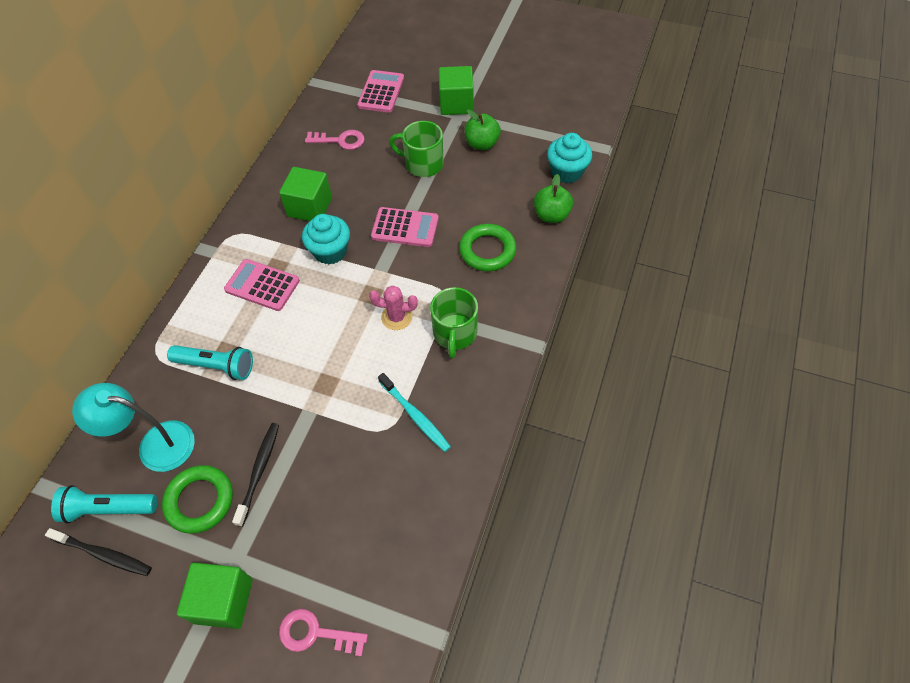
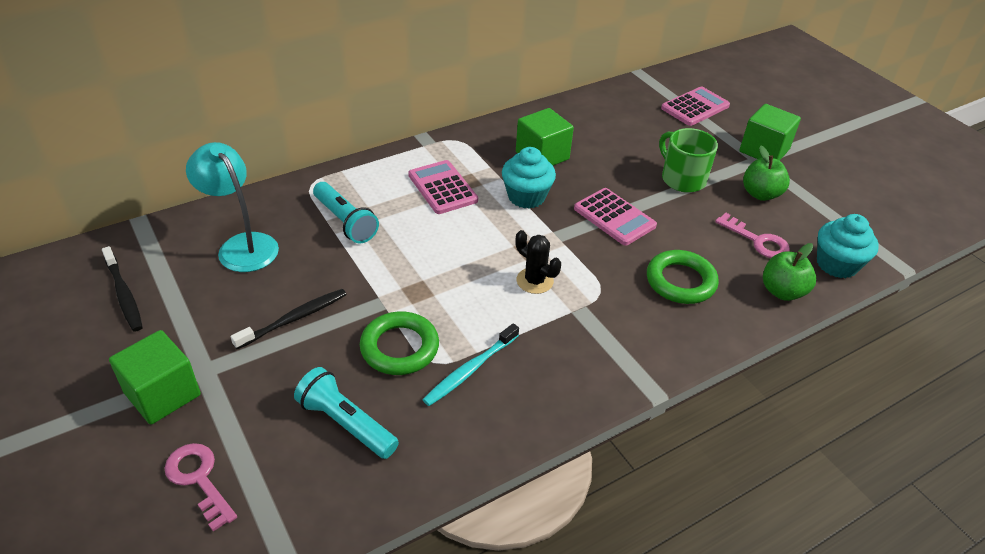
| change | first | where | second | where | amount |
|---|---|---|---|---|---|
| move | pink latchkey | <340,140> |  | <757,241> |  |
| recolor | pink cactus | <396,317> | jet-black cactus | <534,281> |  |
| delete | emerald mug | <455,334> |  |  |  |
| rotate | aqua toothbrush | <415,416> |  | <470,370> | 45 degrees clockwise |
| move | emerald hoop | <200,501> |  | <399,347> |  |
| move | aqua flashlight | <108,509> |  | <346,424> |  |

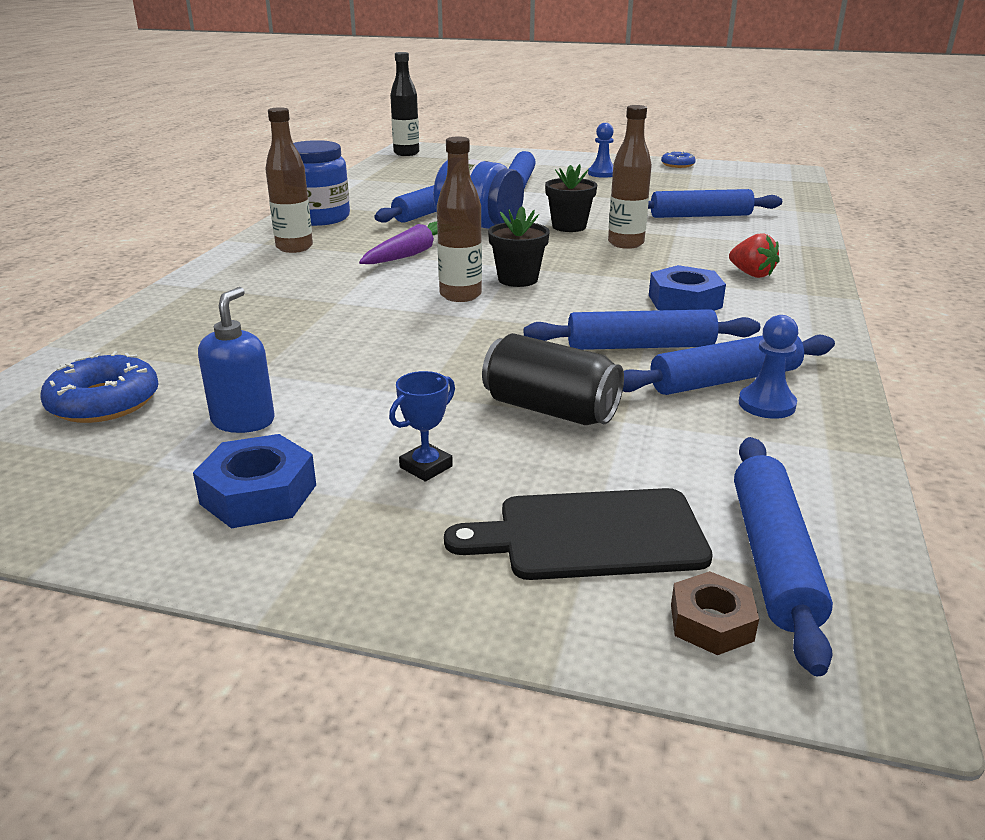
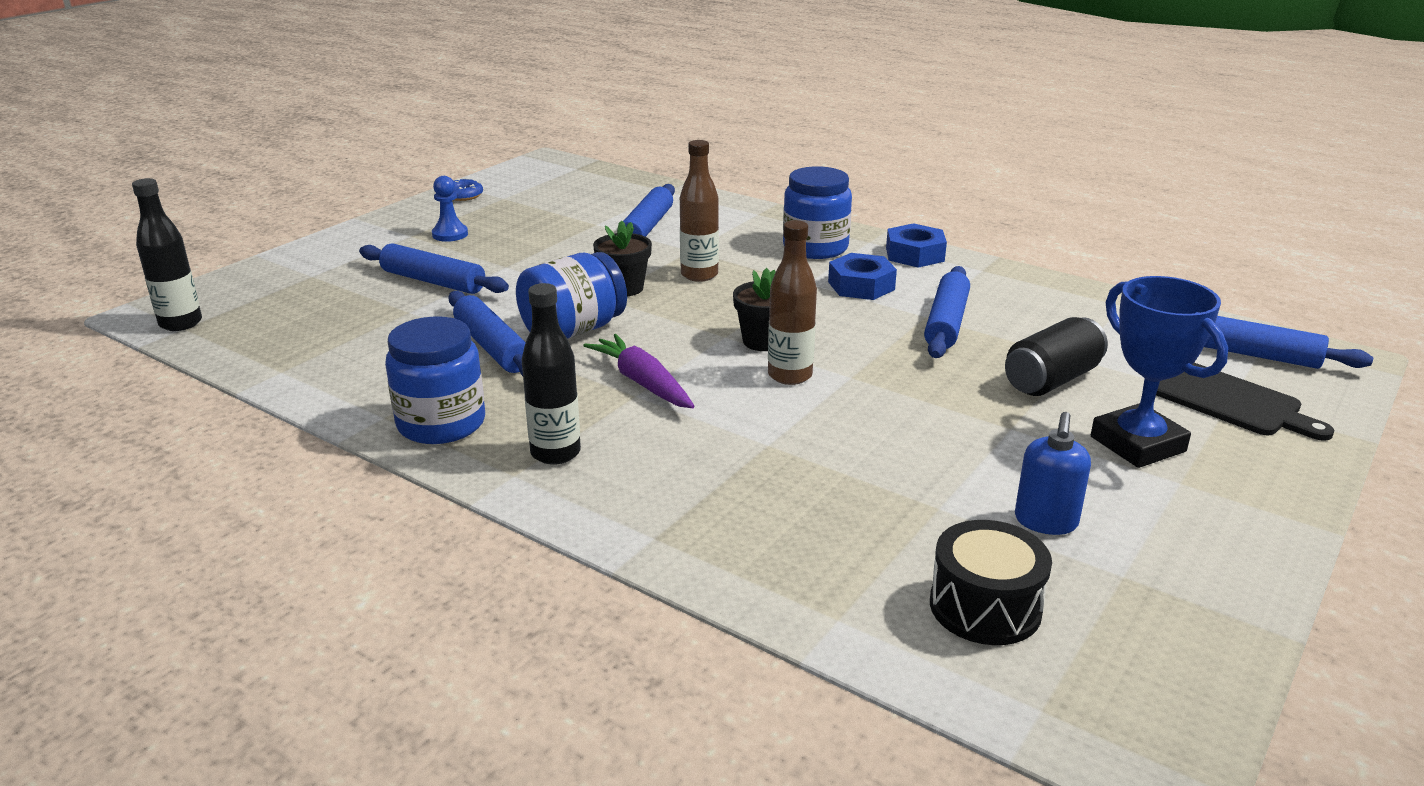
| change | first | where | second | where | amount |
|---|---|---|---|---|---|
| recolor | brown flask | <294,247> | jet-black flask | <555,453> |  |
| replace | crimson berry | <751,274> | royal blue jar | <815,248> |  |
| rotate | royal blue soap pump | <243,421> |  | <1045,522> | 105 degrees counterclockwise |
| delete | royal blue chess pawn | <766,404> |  |  |  |
| delete | royal blue pastry roller | <725,380> |  |  |  |
| replace | royal blue donut | <104,402> | jet-black snare drum | <985,607> |  |
| resize | royal blue award cup | <426,467> |  | <1137,444> | x2.17 |
| move | royal blue nut | <258,494> |  | <915,254> |  |
| rotate | jet-black cutting board | <591,535> |  | <1229,401> | 60 degrees counterclockwise |
| delete | brown nut | <711,622> |  |  |  |

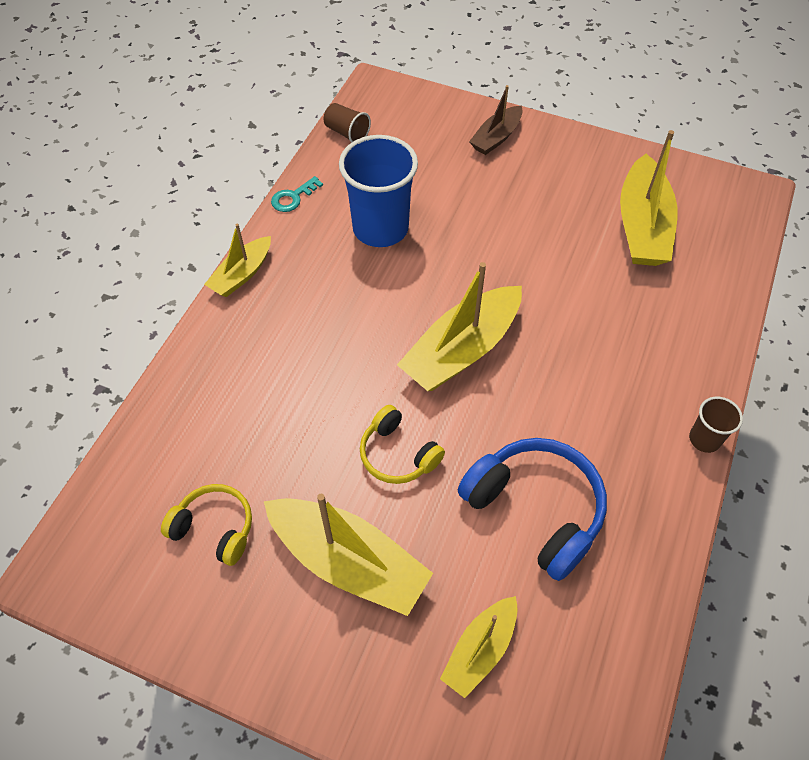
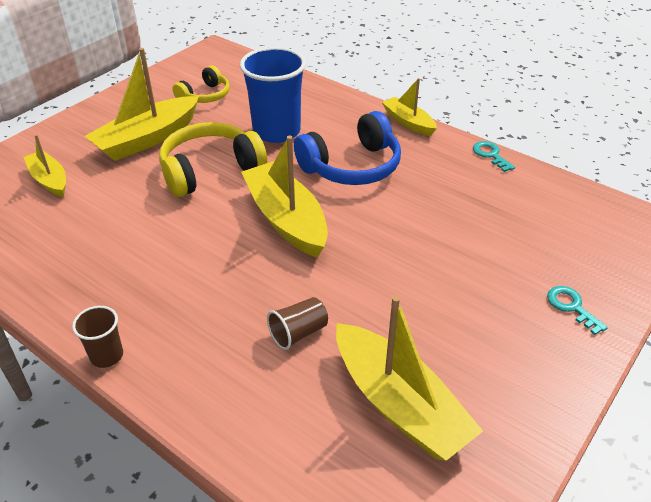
| change | first | where | second | where | amount |
|---|---|---|---|---|---|
| replace | brown toy boat | <496,137> | aqua latchkey | <571,307> |  |
| move | brown beaker | <347,133> |  | <298,333> |  |
| rotate | golden toy boat | <642,226> |  | <399,404> | 150 degrees counterclockwise |
| move | royal blue beaker | <380,228> |  | <276,131> |  |
| resize | golden over-ear headphones | <398,454> |  | <210,170> | x1.66 |
| move | royal blue over-ear headphones | <535,510> |  | <352,166> |  |

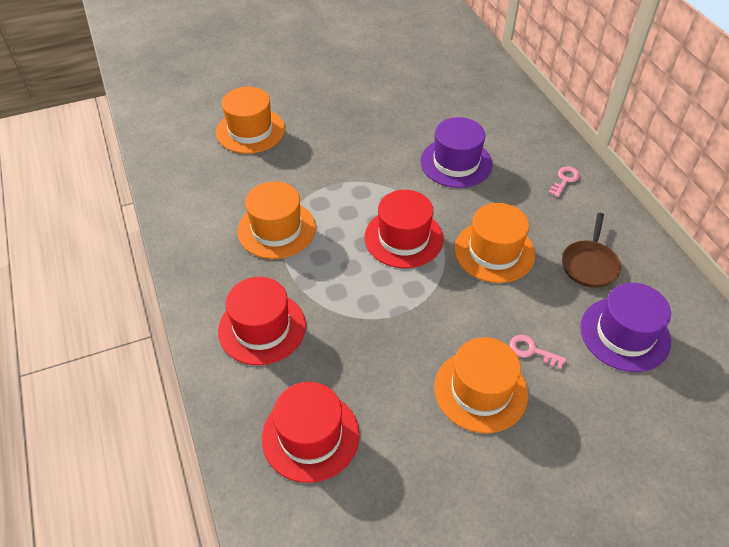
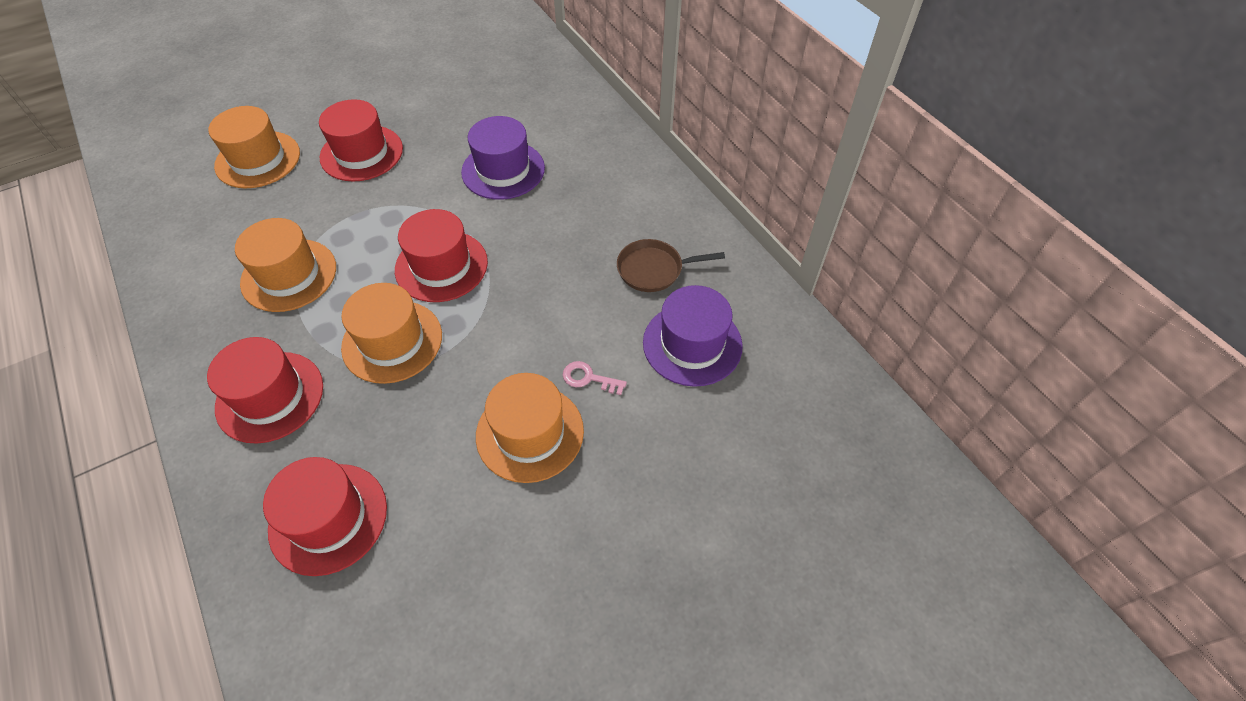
| change | first | where | second | where | amount |
|---|---|---|---|---|---|
| delete | pink latchkey | <564,180> |  |  |  |
| move | orange tall hat | <494,251> |  | <392,341> |  |
| rotate | brown frying pan | <589,264> |  | <654,269> | 75 degrees clockwise |
| insert |  |  | crimson tall hat | <361,153> |  |

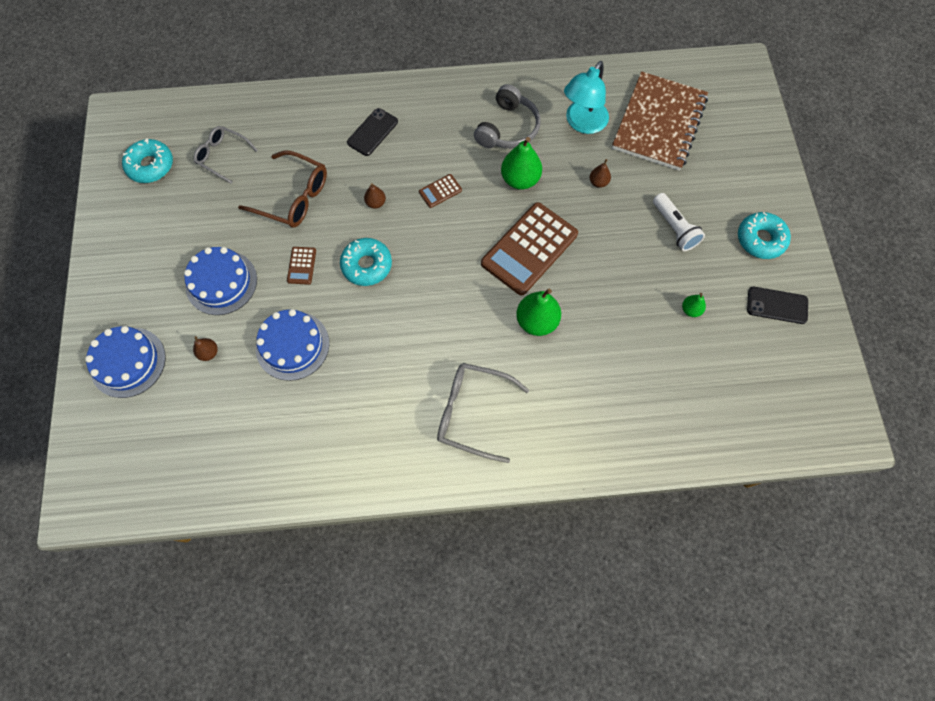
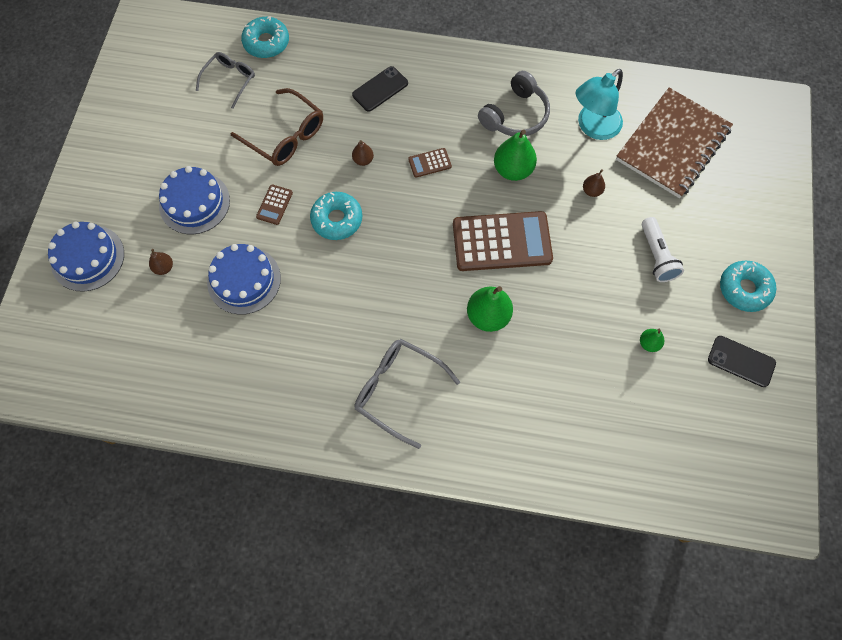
| change | first | where | second | where | amount |
|---|---|---|---|---|---|
| rotate | grey spectacles | <222,156> |  | <230,80> | 75 degrees clockwise |
| move | aqua donut | <150,166> |  | <266,43> |  |
| rotate | brown adding machine | <529,249> |  | <502,242> | 150 degrees counterclockwise |

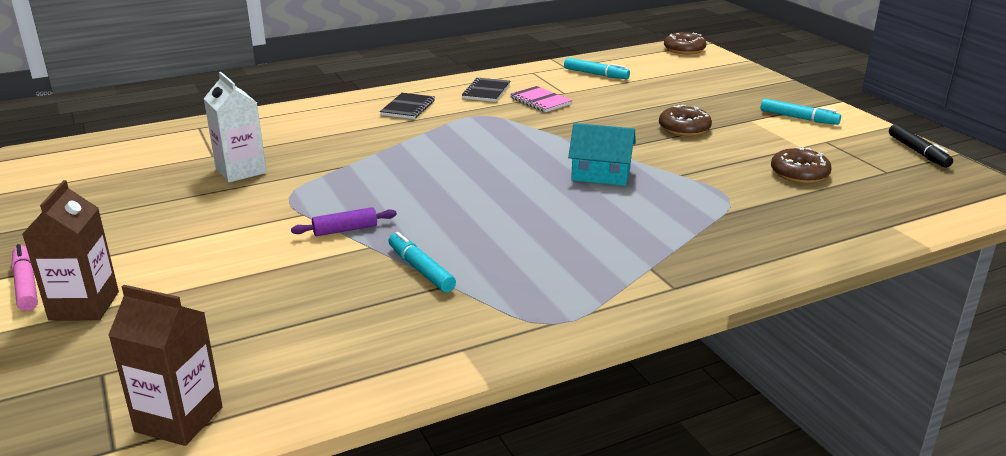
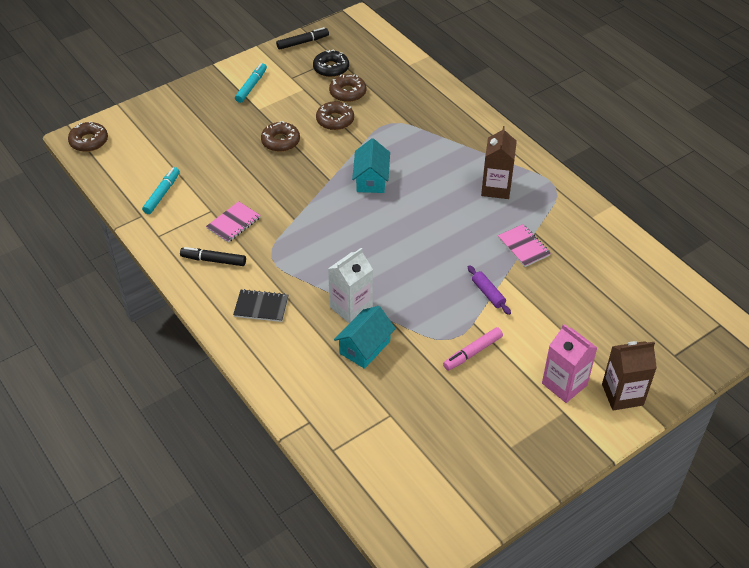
| change | first | where | second | where | amount |
|---|---|---|---|---|---|
| move | white milk carton | <241,171> |  | <351,308> |  |
| replace | jet-black exercise book | <486,91> | jet-black felt pen | <214,260> |  |
| replace | aqua felt pen | <421,270> | pink exercise book | <523,247> |  |
| move | pink felt pen | <26,285> |  | <473,352> |  |
| move | brown milk carton | <179,419> |  | <496,188> |  |
| insert |  |  | jet-black donut | <331,68> |  |
| insert |  |  | brown donut | <335,120> |  |
| insert |  |  | aqua toy house | <365,347> |  |
| insert |  |  | pink milk carton | <564,384> |  |

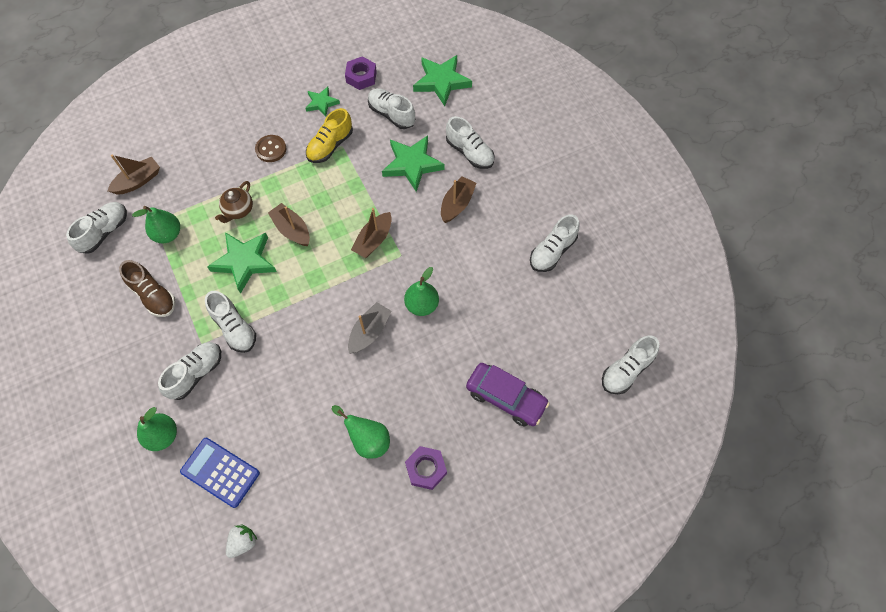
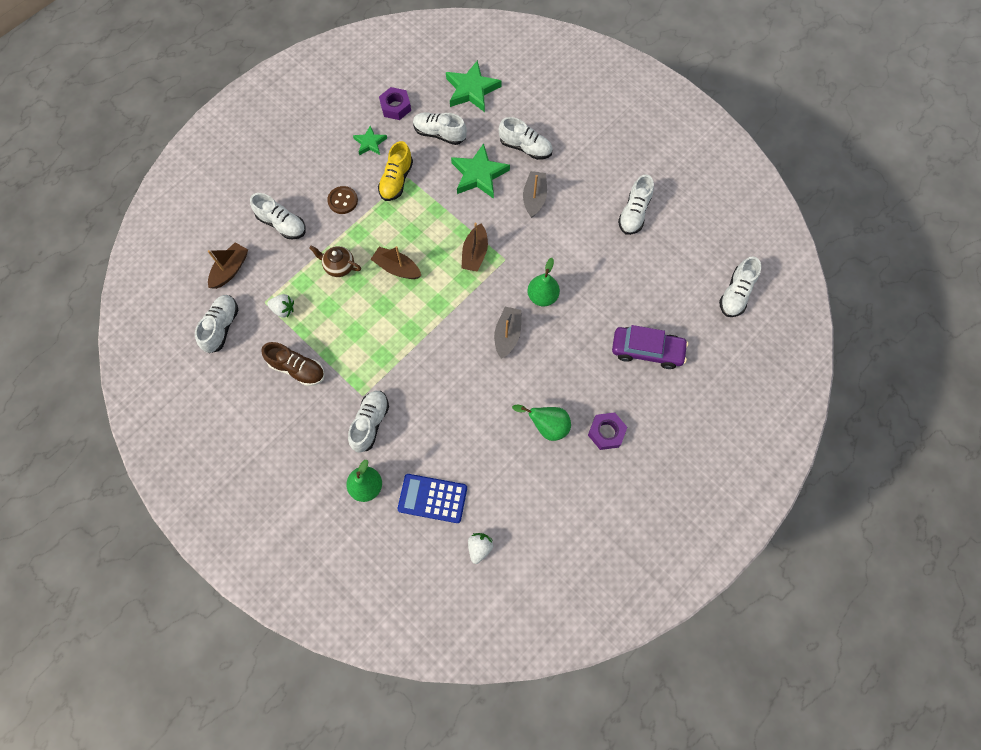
| change | first | where | second | where | amount |
|---|---|---|---|---|---|
| recolor | brown toy boat | <457,204> | grey toy boat | <534,198> |  |
| rotate | brown teapot | <238,210> |  | <339,266> | 105 degrees clockwise |
| replace | emerald pear | <168,234> | white berry | <283,309> |  |
| delete | emerald star shape | <244,262> |  |  |  |
| move | white lace-up shoe | <234,328> |  | <282,224> |  |

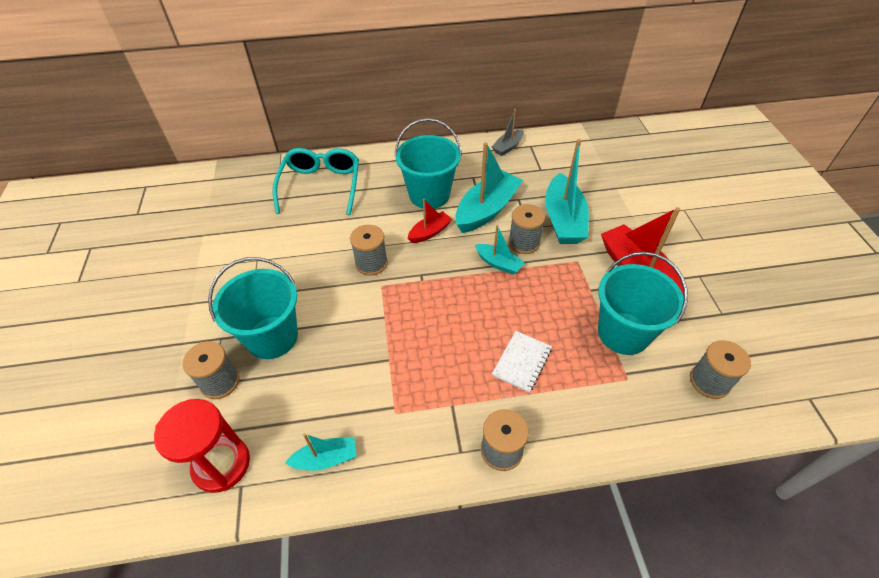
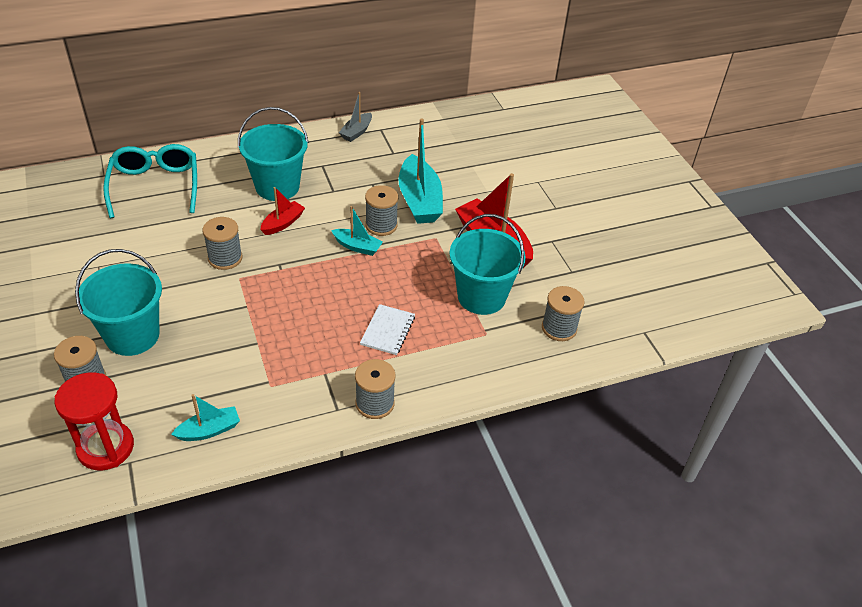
| change | first | where | second | where | amount |
|---|---|---|---|---|---|
| delete | aqua toy boat | <487,210> |  |  |  |

